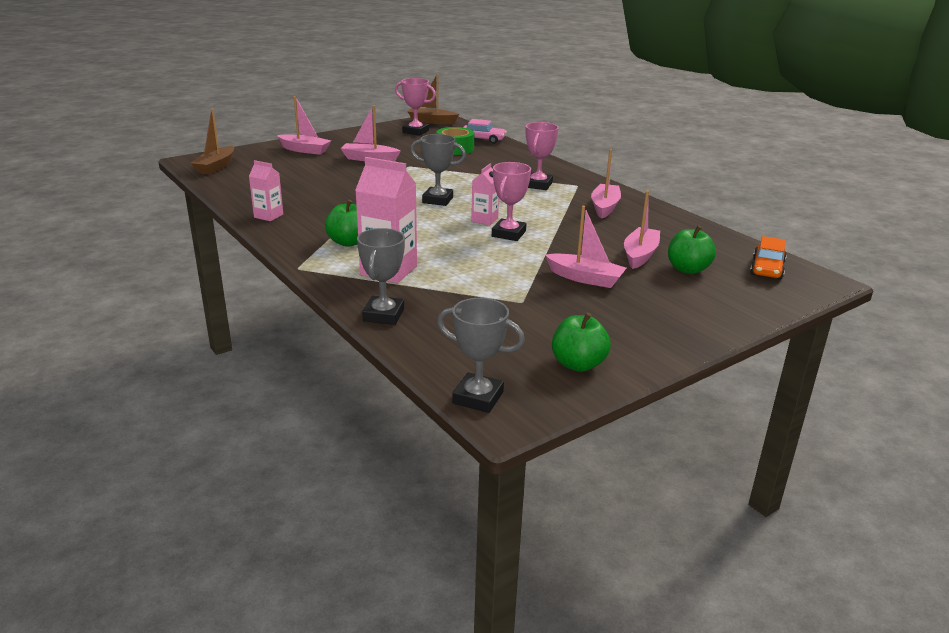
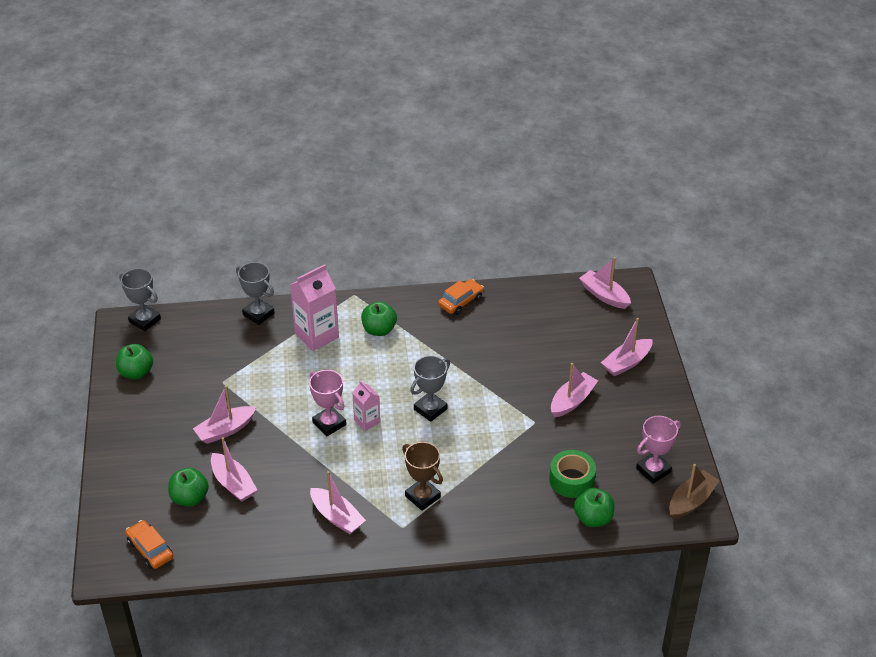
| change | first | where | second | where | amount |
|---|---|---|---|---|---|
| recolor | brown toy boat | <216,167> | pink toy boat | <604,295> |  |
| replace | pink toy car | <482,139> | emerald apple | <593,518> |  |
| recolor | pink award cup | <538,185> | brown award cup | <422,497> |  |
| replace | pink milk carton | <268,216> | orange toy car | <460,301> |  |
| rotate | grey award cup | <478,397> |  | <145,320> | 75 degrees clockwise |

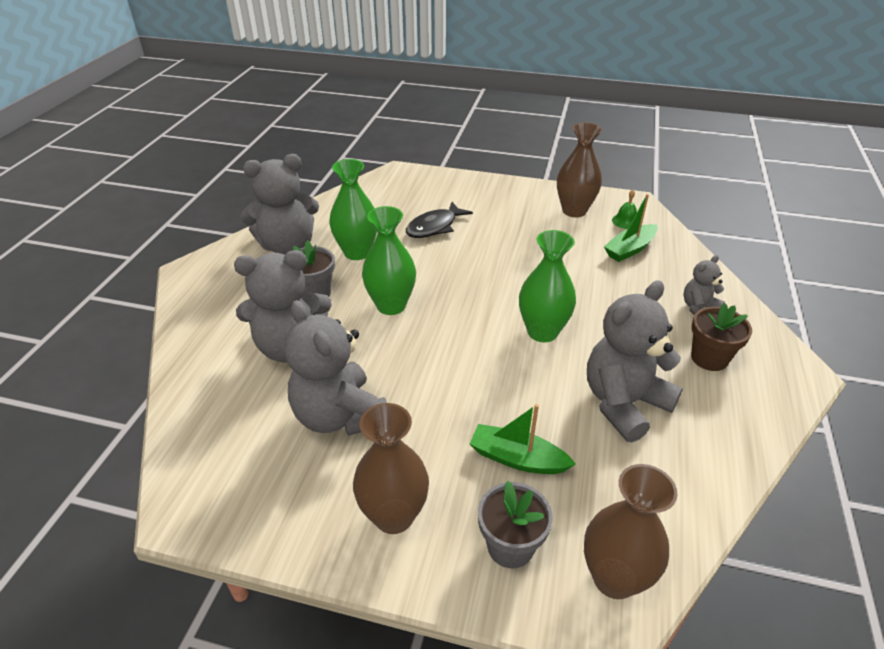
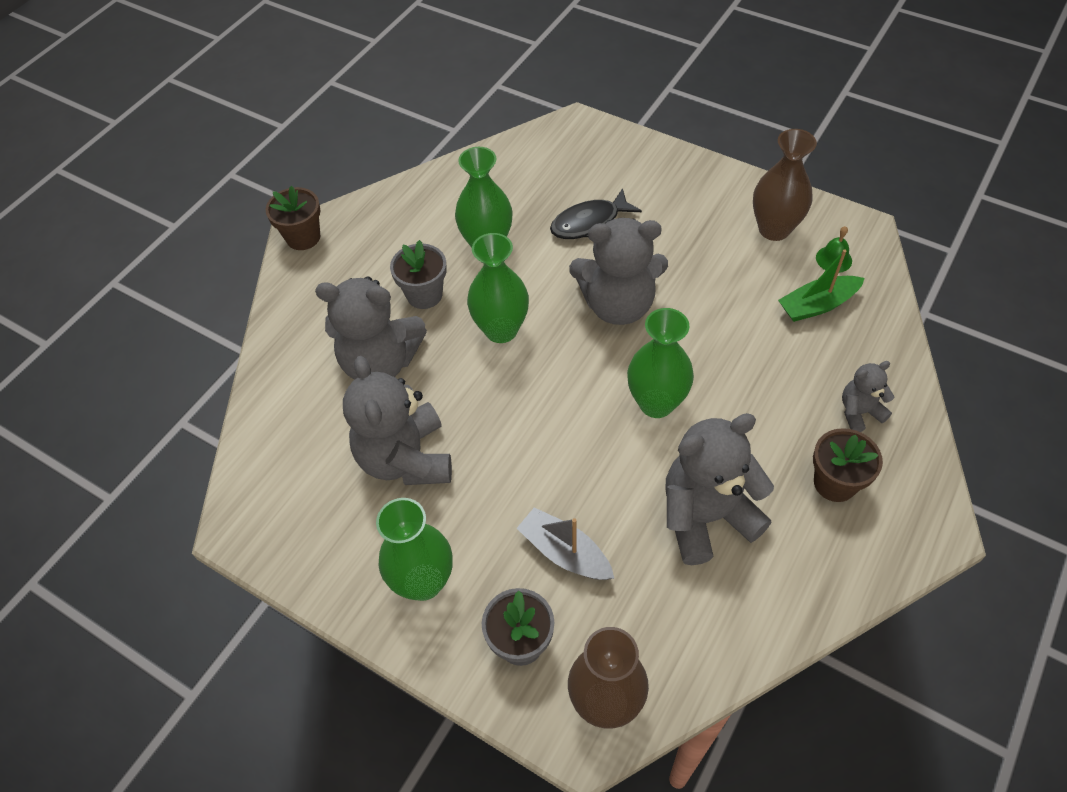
| change | first | where | second | where | amount |
|---|---|---|---|---|---|
| move | grey stuffed bear | <287,246> |  | <618,305> |  |
| recolor | brown tall vase | <394,516> | emerald tall vase | <423,582> |  |
| recolor | emerald toy boat | <517,458> | grey toy boat | <564,552> |  |
| insert |  |  | brown plant pot | <303,237> |  |

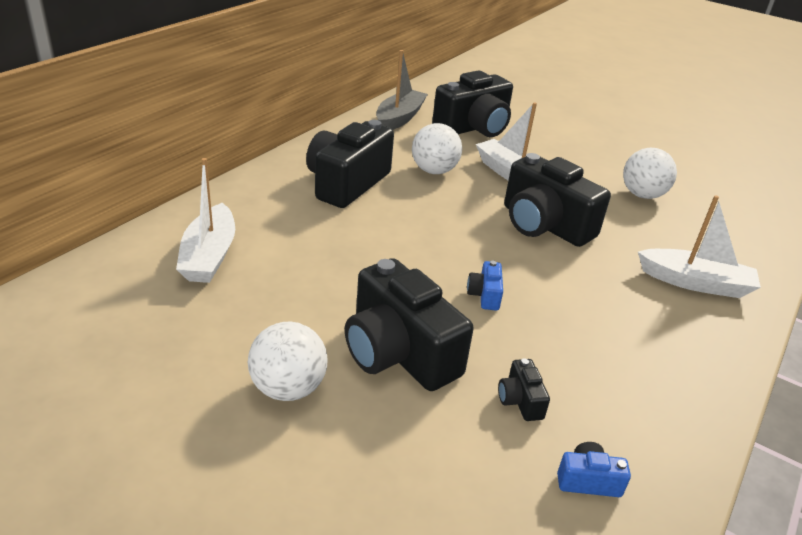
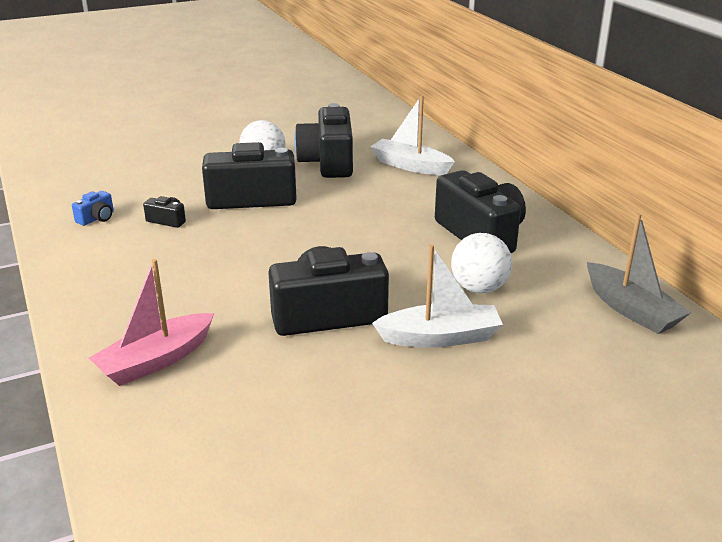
| change | first | where | second | where | amount |
|---|---|---|---|---|---|
| move | jet-black photo camera | <474,127> |  | <328,162> |  |
| delete | white ball | <642,195> |  |  |  |
| recolor | white toy boat | <695,283> | pink toy boat | <156,360> |  |
| delete | royal blue photo camera | <484,295> |  |  |  |

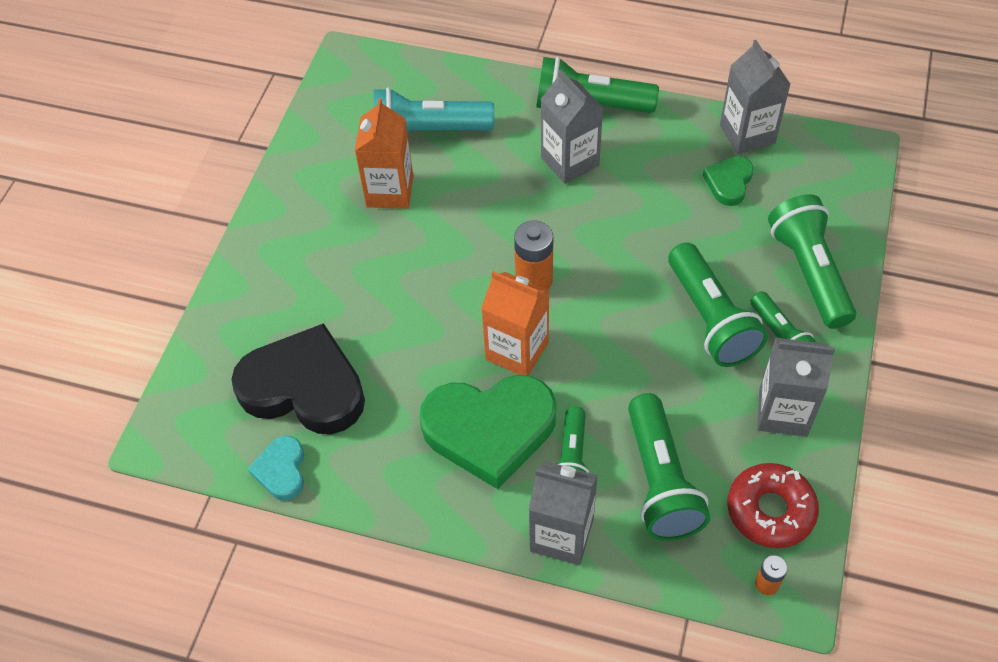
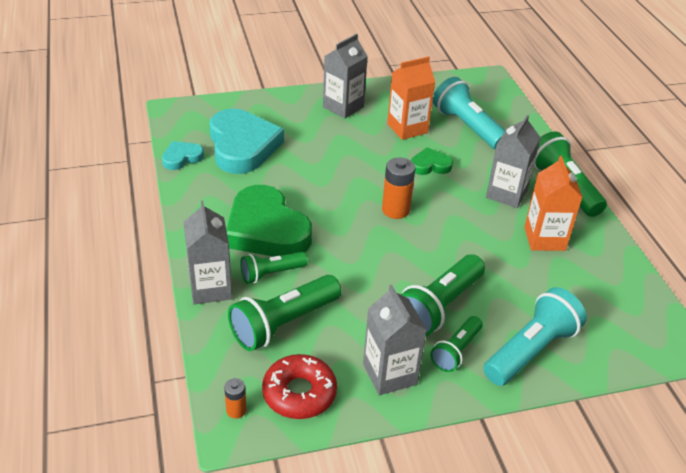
| change | first | where | second | where | amount |
|---|---|---|---|---|---|
| move | grey milk carton | <747,134> |  | <343,107> |  |
| move | emerald heart | <729,183> |  | <430,165> |  |
| recolor | emerald flashlight | <809,272> | aqua flashlight | <530,350> |  |
| move | orange milk carton | <517,351> |  | <544,238> |  |
| recolor | jet-black heart | <304,387> | aqua heart | <242,146> |  |

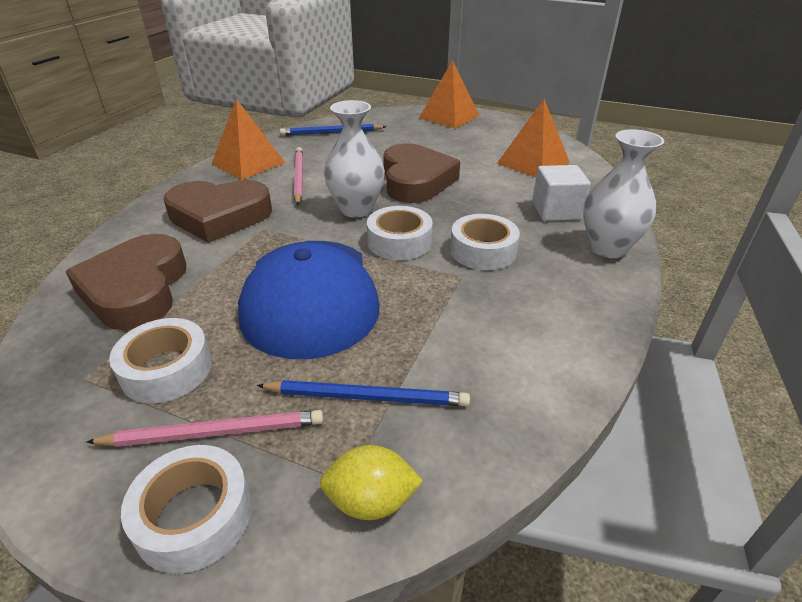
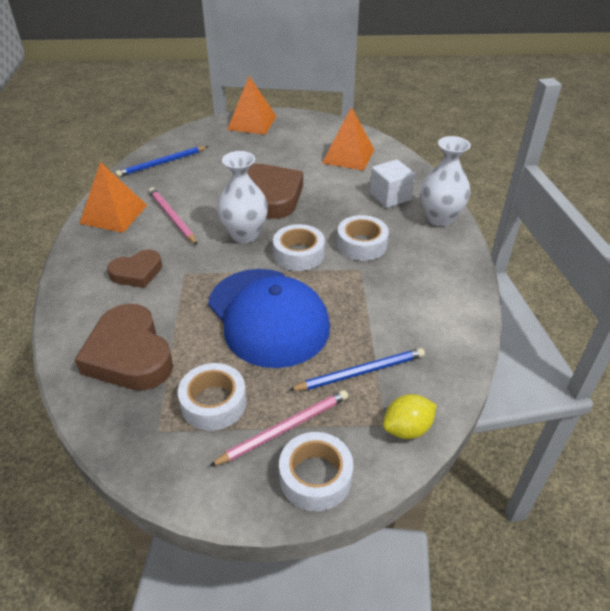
| change | first | where | second | where | amount |
|---|---|---|---|---|---|
| resize | brown heart | <219,216> |  | <137,272> | x0.59 |

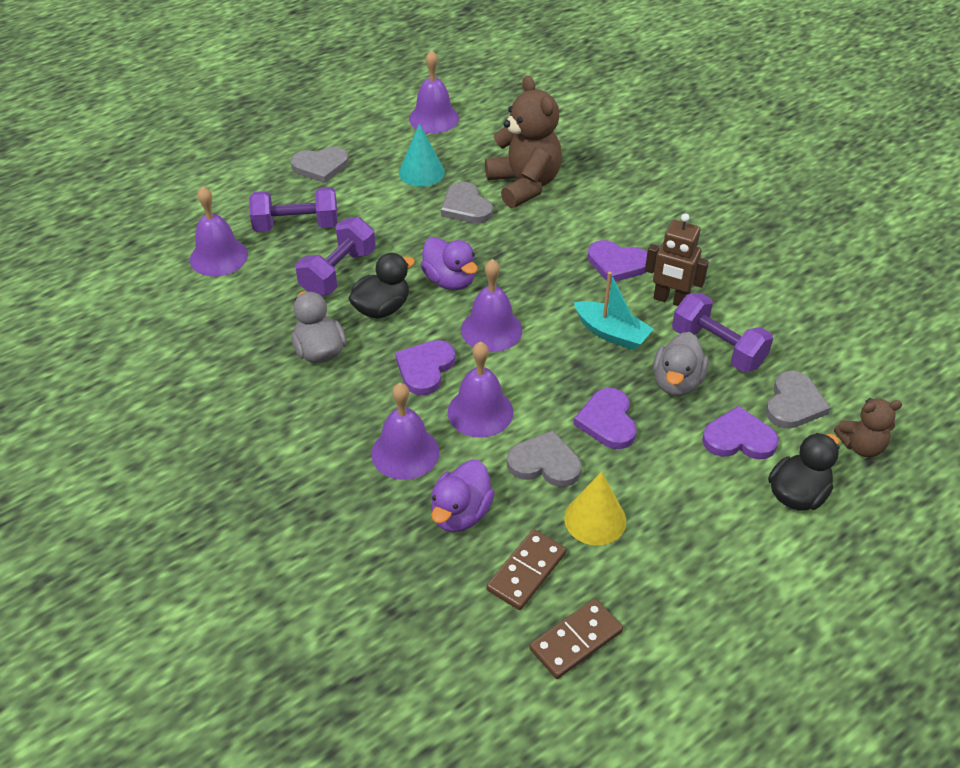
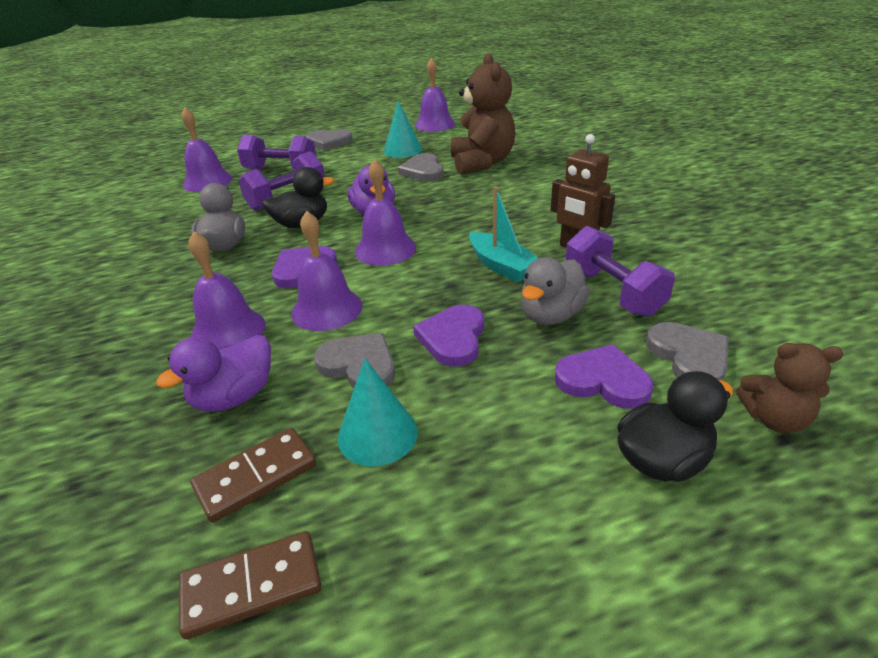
| change | first | where | second | where | amount |
|---|---|---|---|---|---|
| delete | royal purple heart | <617,264> |  |  |  |
| rotate | grey heart | <794,403> |  | <689,356> | 60 degrees counterclockwise |
| recolor | golden cone | <595,519> | aqua cone | <377,434> |  |

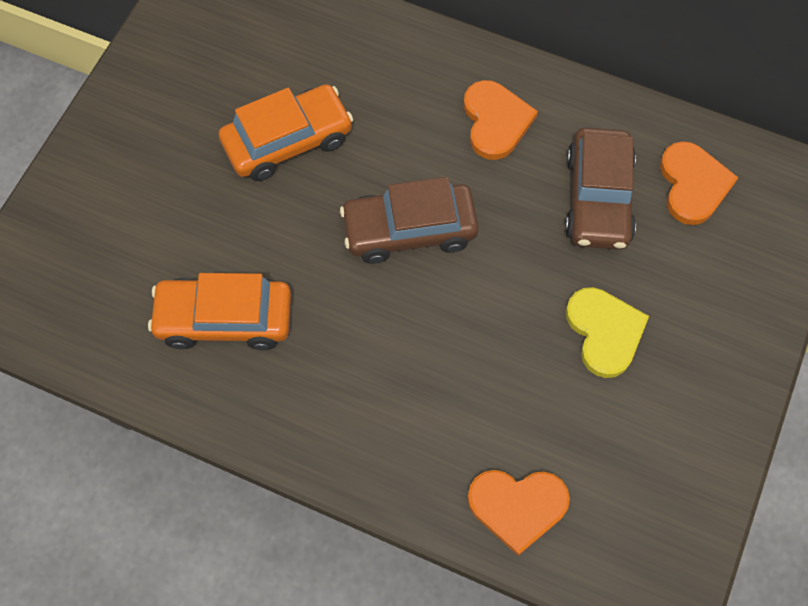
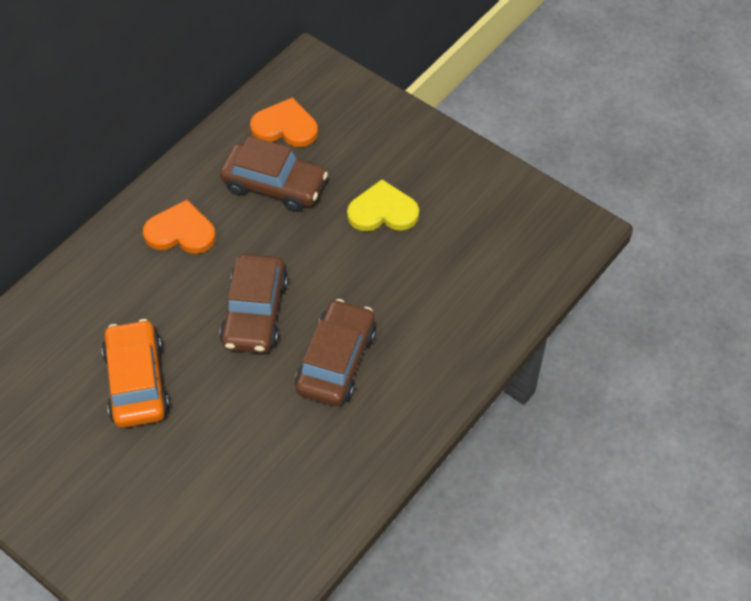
| change | first | where | second | where | amount |
|---|---|---|---|---|---|
| delete | orange toy car | <224,319> |  |  |  |
| delete | orange heart | <517,507> |  |  |  |
| insert |  |  | brown toy car | <336,361> |  |

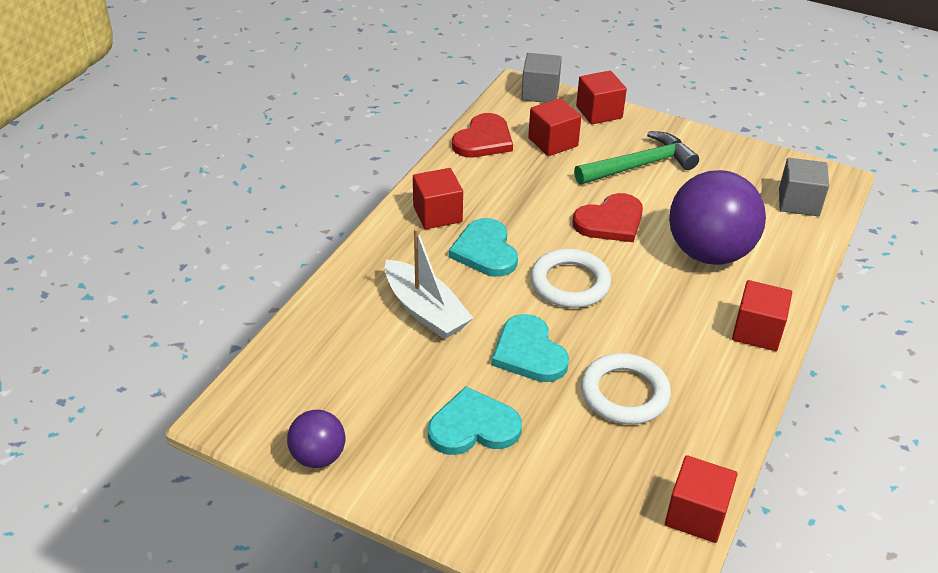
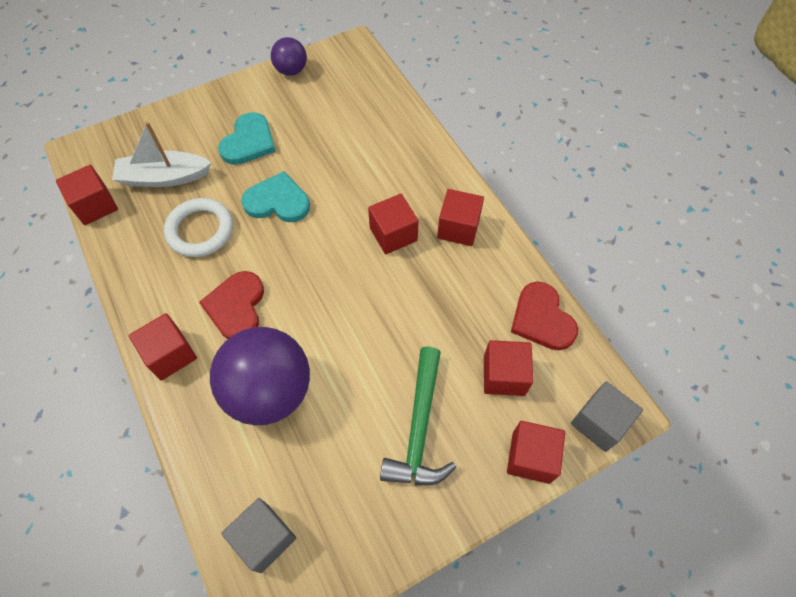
| change | first | where | second | where | amount |
|---|---|---|---|---|---|
| move | crimson heart | <610,221> |  | <236,307> |  |
| replace | aqua heart | <485,251> | crimson block | <393,234> |  |
| move | white toy boat | <425,310> |  | <164,177> |  |
| delete | white hoop | <570,283> |  |  |  |

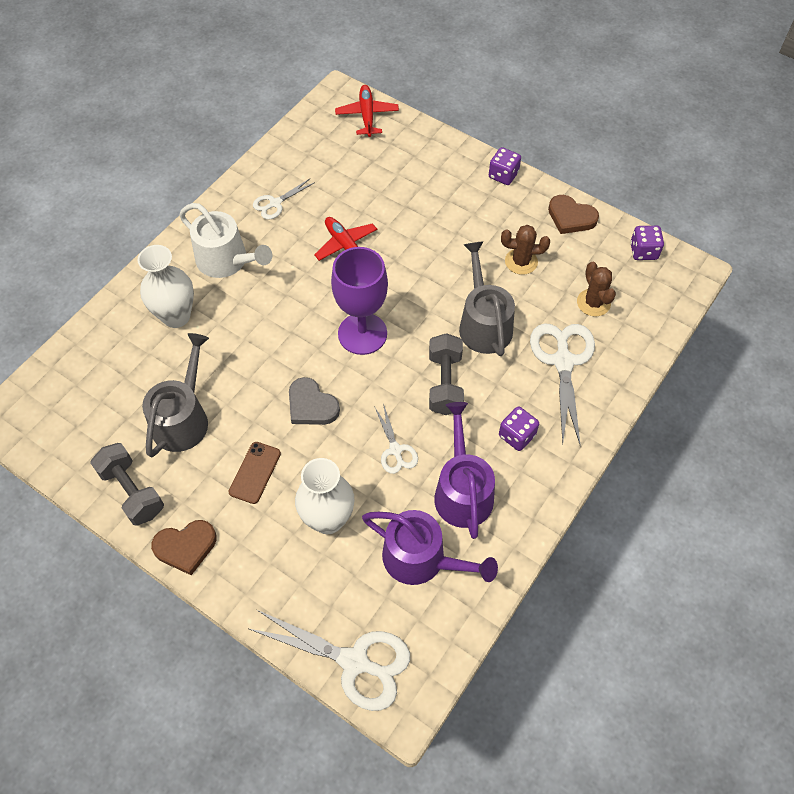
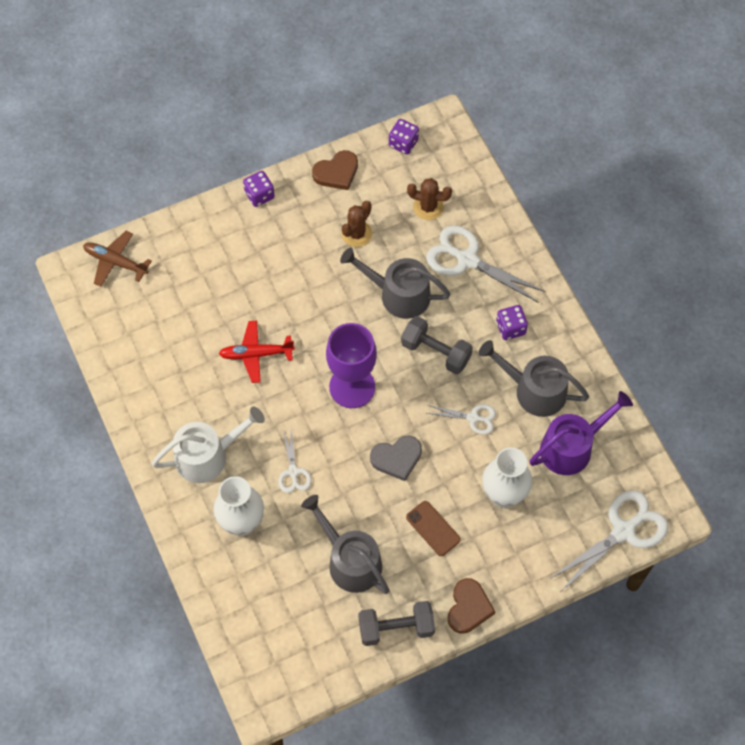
| change | first | where | second | where | amount |
|---|---|---|---|---|---|
| recolor | crimson plane | <367,115> | brown plane | <116,262> |  |
| move | white pair of scissors | <275,203> |  | <293,472> |  |
| recolor | royal purple watering pot | <462,491> | grey watering pot | <534,390> |  |

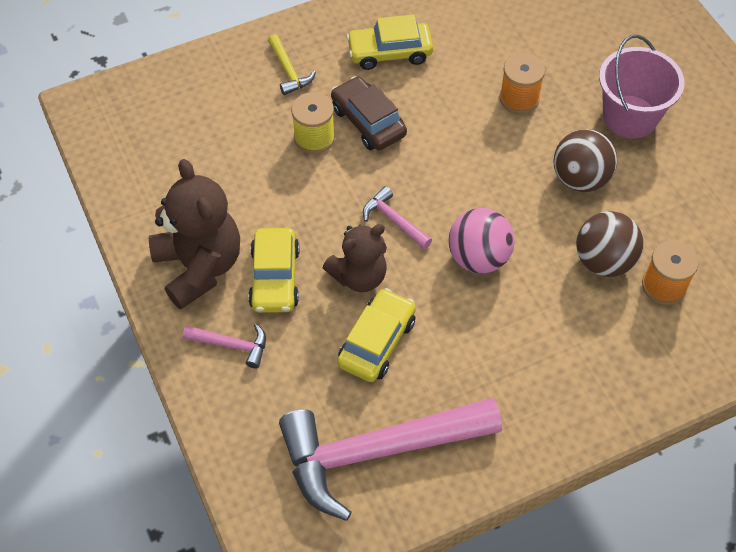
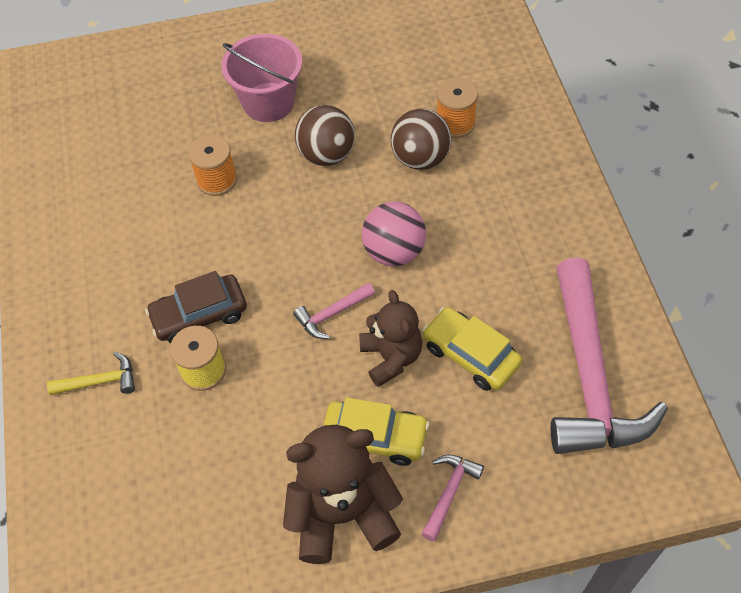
| change | first | where | second | where | amount |
|---|---|---|---|---|---|
| delete | golden toy car | <389,52> |  |  |  |

